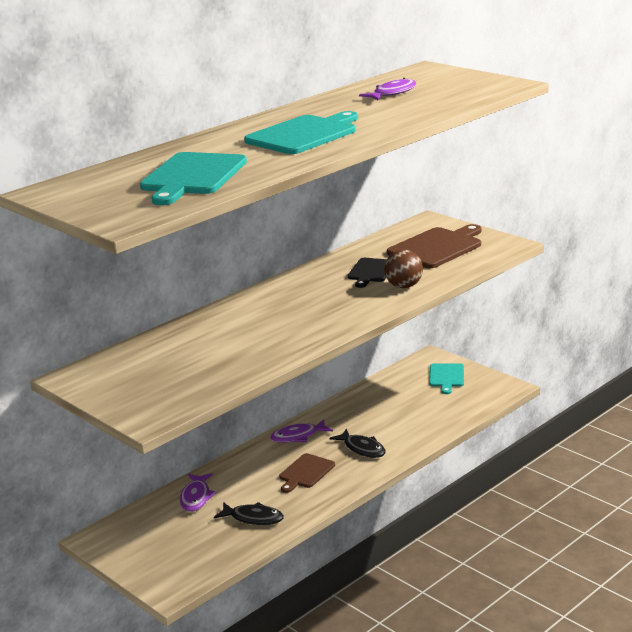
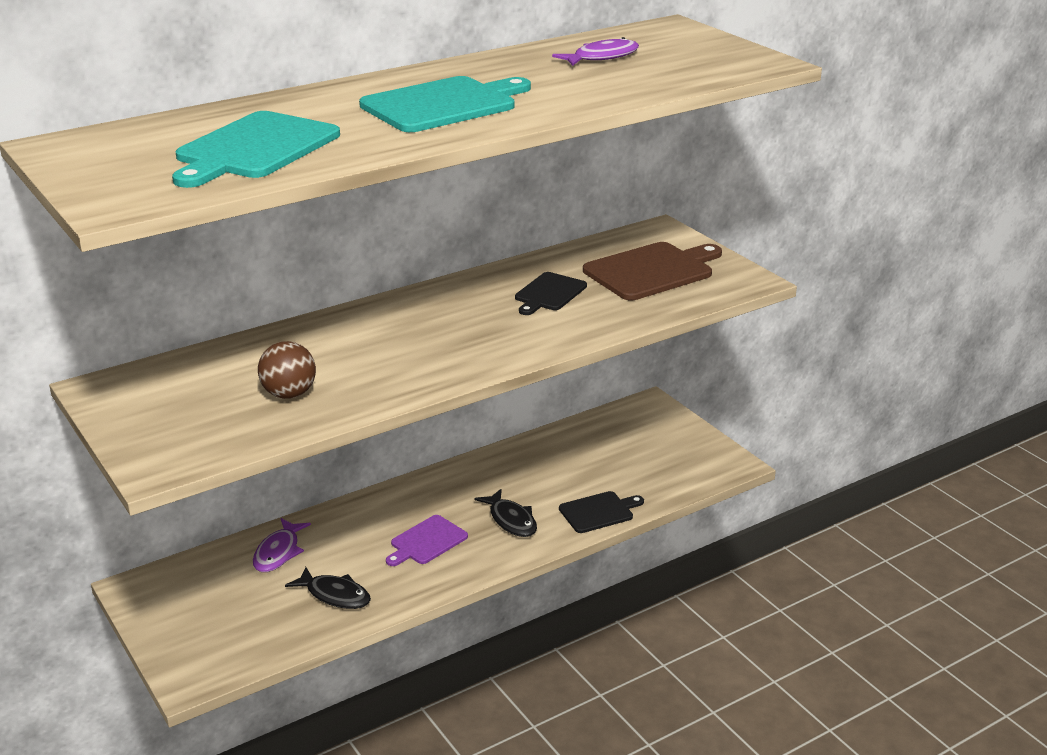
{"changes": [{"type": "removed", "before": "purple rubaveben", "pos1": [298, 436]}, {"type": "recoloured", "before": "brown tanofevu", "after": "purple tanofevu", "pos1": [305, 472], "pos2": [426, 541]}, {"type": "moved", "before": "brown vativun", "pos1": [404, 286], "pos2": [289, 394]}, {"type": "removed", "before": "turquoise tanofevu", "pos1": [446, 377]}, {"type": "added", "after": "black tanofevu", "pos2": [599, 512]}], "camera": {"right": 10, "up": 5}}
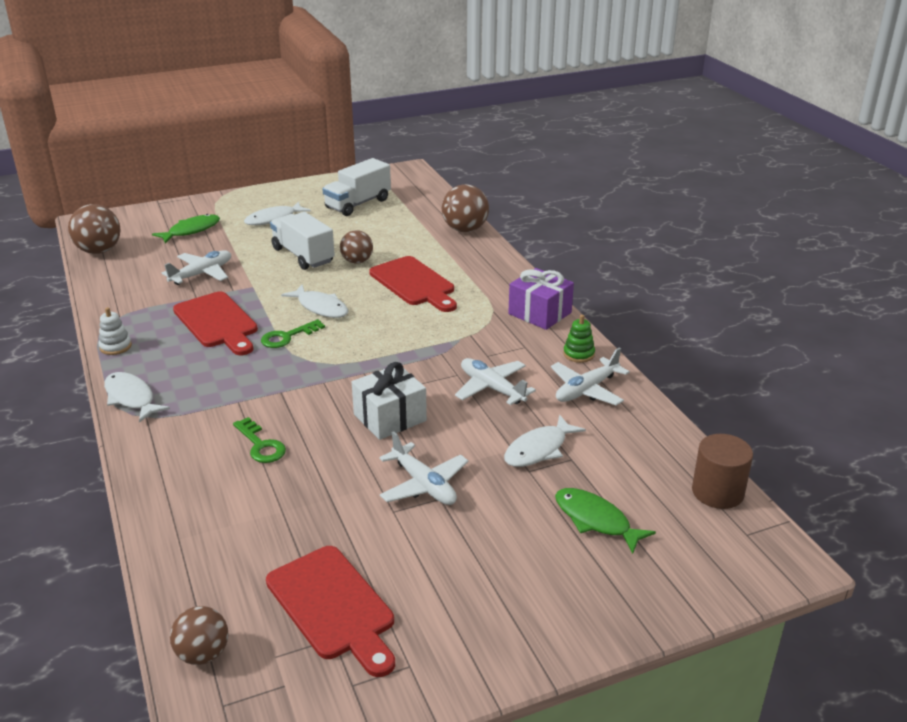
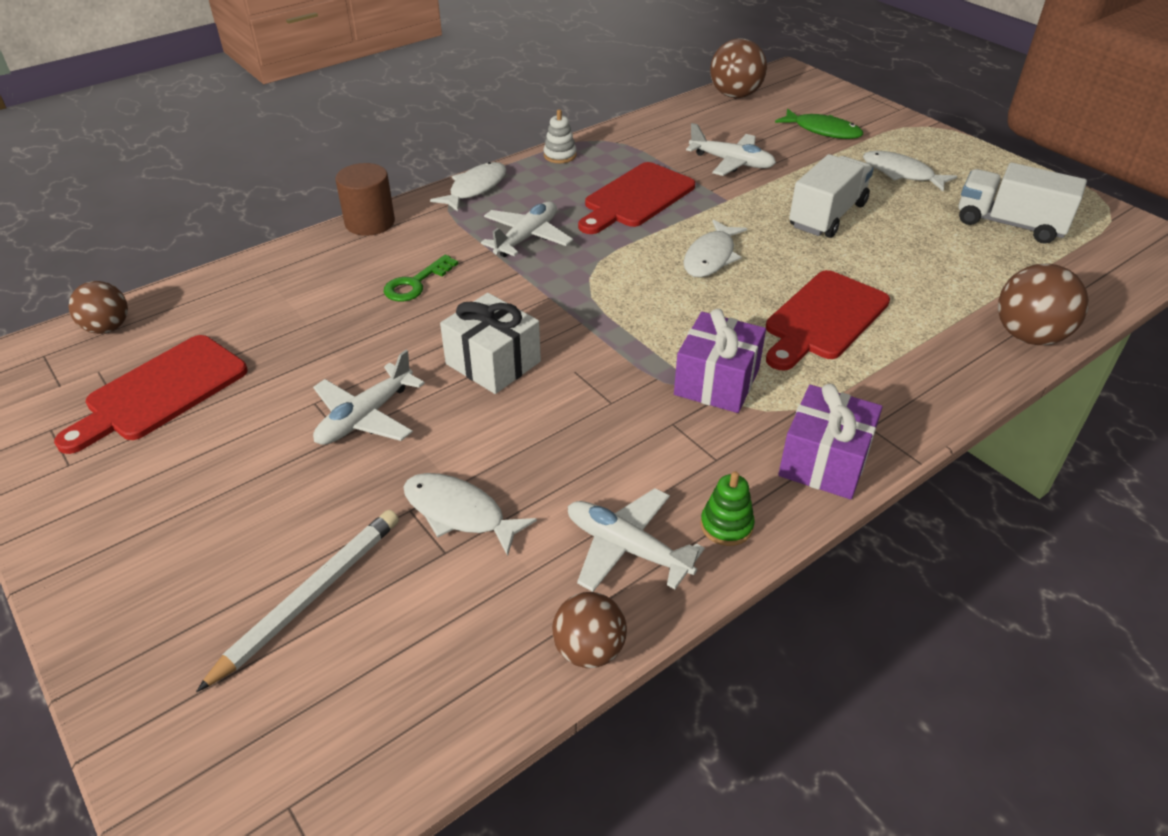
{"changes": [{"type": "removed", "before": "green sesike", "pos1": [287, 337]}, {"type": "moved", "before": "brown vativun", "pos1": [357, 261], "pos2": [589, 650]}, {"type": "moved", "before": "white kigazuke", "pos1": [492, 388], "pos2": [527, 237]}, {"type": "replaced", "before": "green rubaveben", "after": "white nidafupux", "pos1": [595, 520], "pos2": [310, 597]}, {"type": "moved", "before": "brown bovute", "pos1": [717, 492], "pos2": [370, 222]}, {"type": "added", "after": "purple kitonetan", "pos2": [717, 382]}], "camera": {"right": 75, "up": 10}}
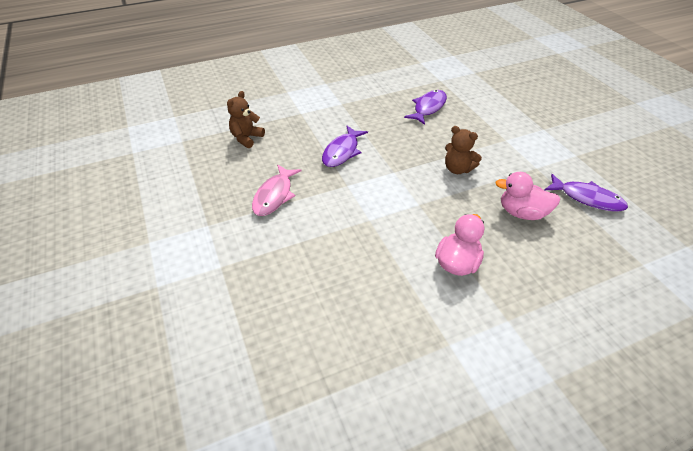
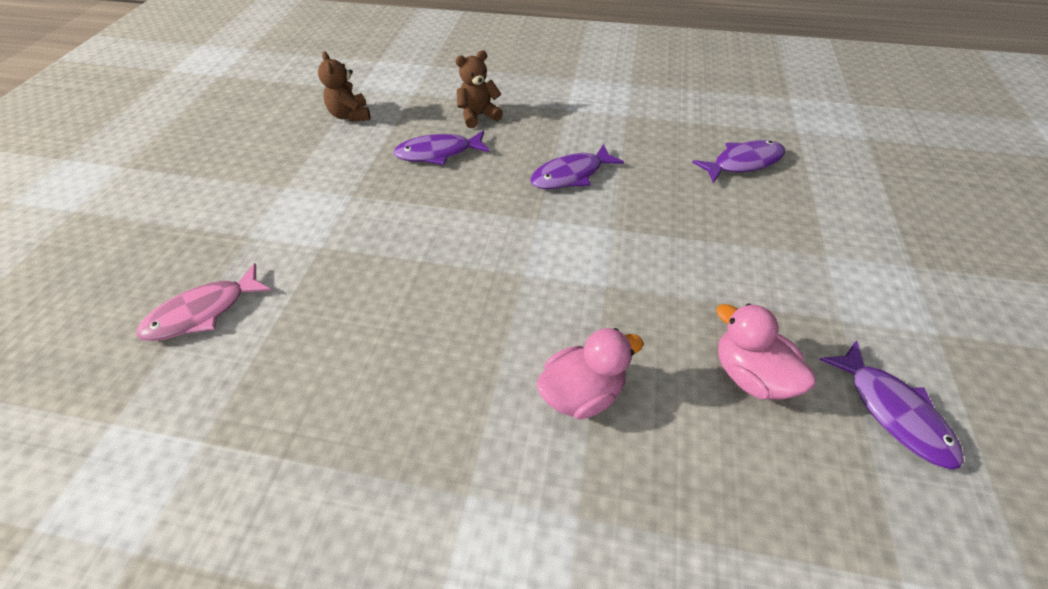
{"changes": [{"type": "moved", "before": "pink rubaveben", "pos1": [274, 195], "pos2": [203, 312]}, {"type": "moved", "before": "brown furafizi", "pos1": [457, 169], "pos2": [350, 115]}, {"type": "added", "after": "purple rubaveben", "pos2": [438, 153]}], "camera": {"right": 35, "up": 5}}
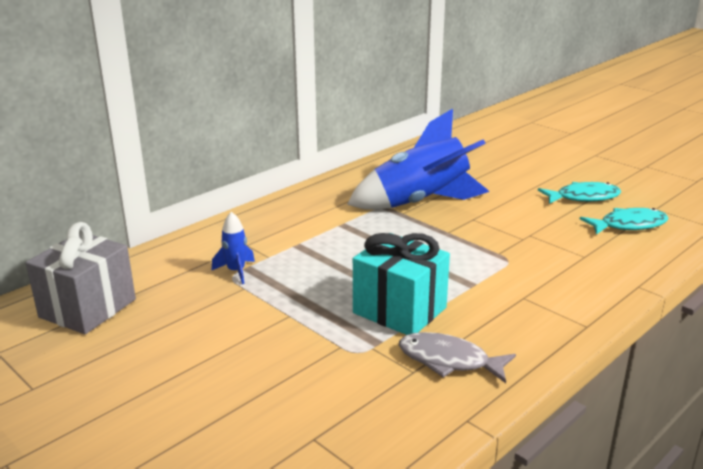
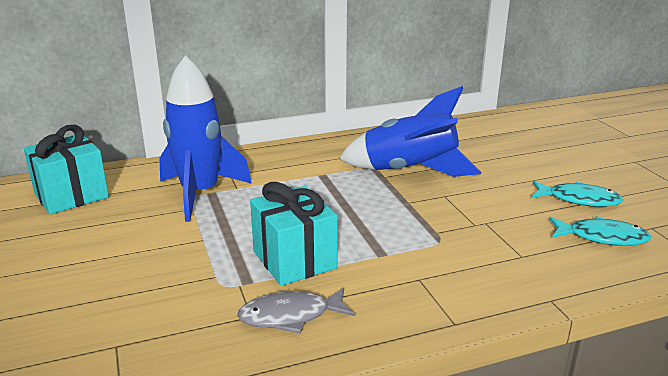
{"changes": [{"type": "recoloured", "before": "grey kitonetan", "after": "turquoise kitonetan", "pos1": [88, 308], "pos2": [71, 196]}, {"type": "resized", "before": "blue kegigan", "pos1": [236, 271], "pos2": [200, 194], "scale": 2.41}, {"type": "turned", "before": "grey rubaveben", "pos1": [449, 361], "pos2": [290, 316], "turn": -60}], "camera": {"right": 25, "up": 0}}
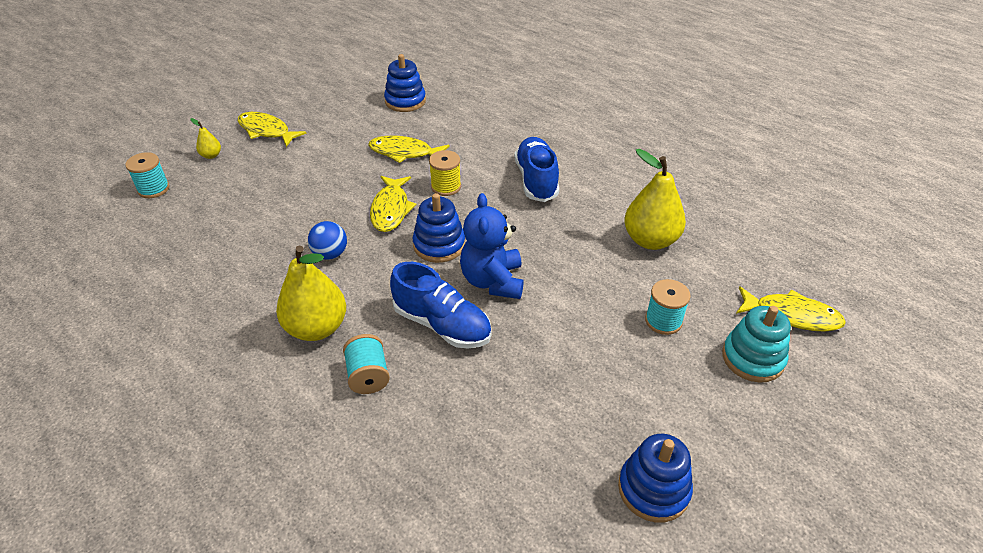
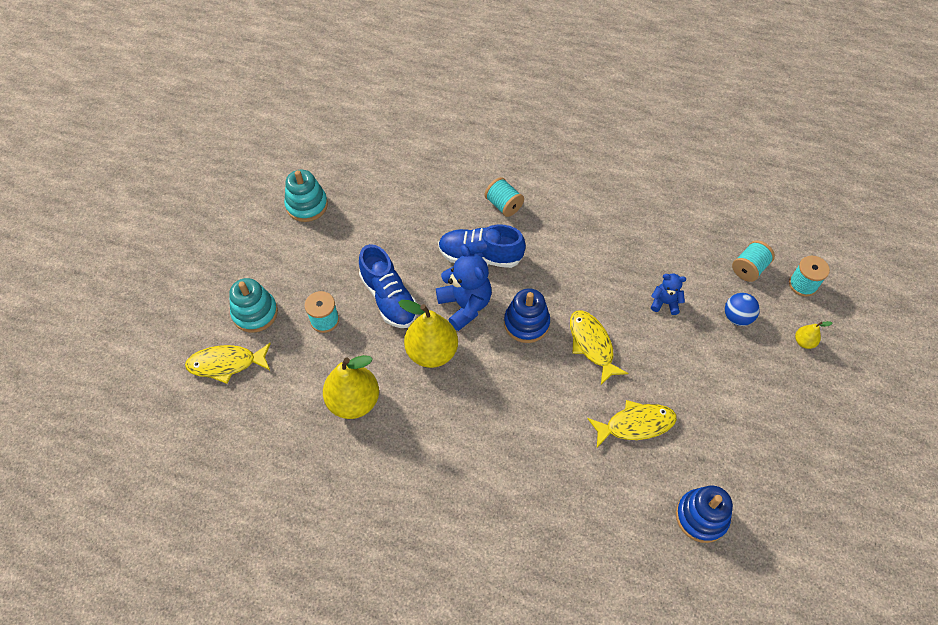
{"changes": [{"type": "removed", "before": "yellow rubaveben", "pos1": [266, 131]}, {"type": "moved", "before": "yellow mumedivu", "pos1": [316, 328], "pos2": [432, 352]}, {"type": "moved", "before": "blue vativun", "pos1": [330, 254], "pos2": [737, 317]}, {"type": "removed", "before": "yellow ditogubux", "pos1": [446, 187]}, {"type": "moved", "before": "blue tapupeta", "pos1": [536, 180], "pos2": [389, 298]}, {"type": "recoloured", "before": "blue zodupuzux", "after": "turquoise zodupuzux", "pos1": [653, 489], "pos2": [307, 205]}, {"type": "added", "after": "blue furafizi", "pos2": [665, 303]}, {"type": "added", "after": "turquoise ditogubux", "pos2": [749, 268]}], "camera": {"right": 155, "up": 15}}
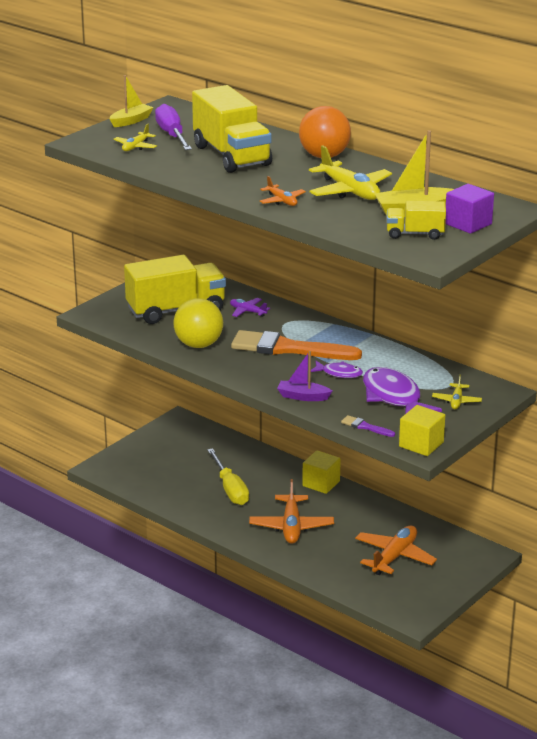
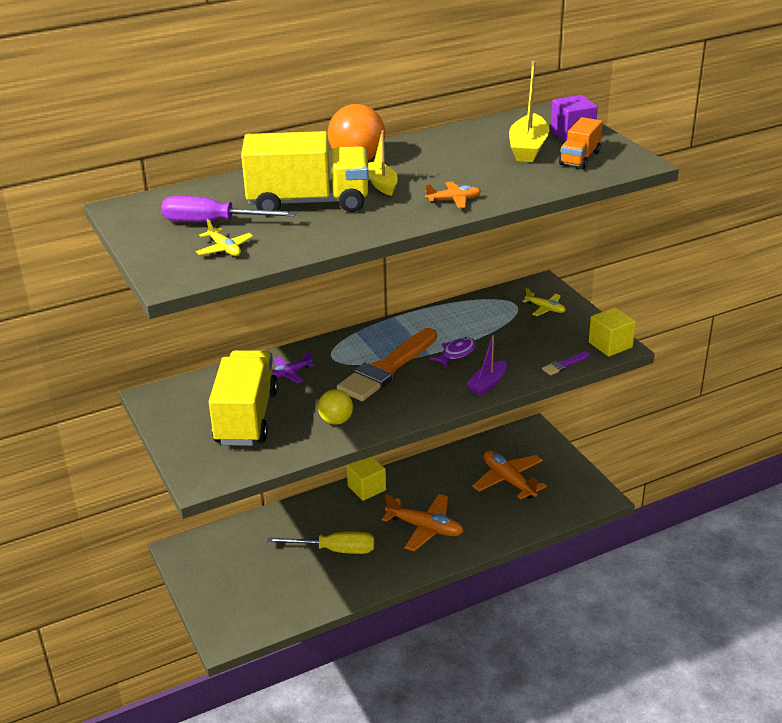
{"changes": [{"type": "moved", "before": "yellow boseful", "pos1": [131, 121], "pos2": [381, 184]}, {"type": "resized", "before": "yellow vativun", "pos1": [198, 345], "pos2": [336, 421], "scale": 0.62}, {"type": "removed", "before": "yellow kigazuke", "pos1": [349, 191]}, {"type": "removed", "before": "purple rubaveben", "pos1": [393, 397]}, {"type": "recoloured", "before": "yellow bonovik", "after": "orange bonovik", "pos1": [415, 234], "pos2": [579, 158]}], "camera": {"right": -65, "up": 5}}
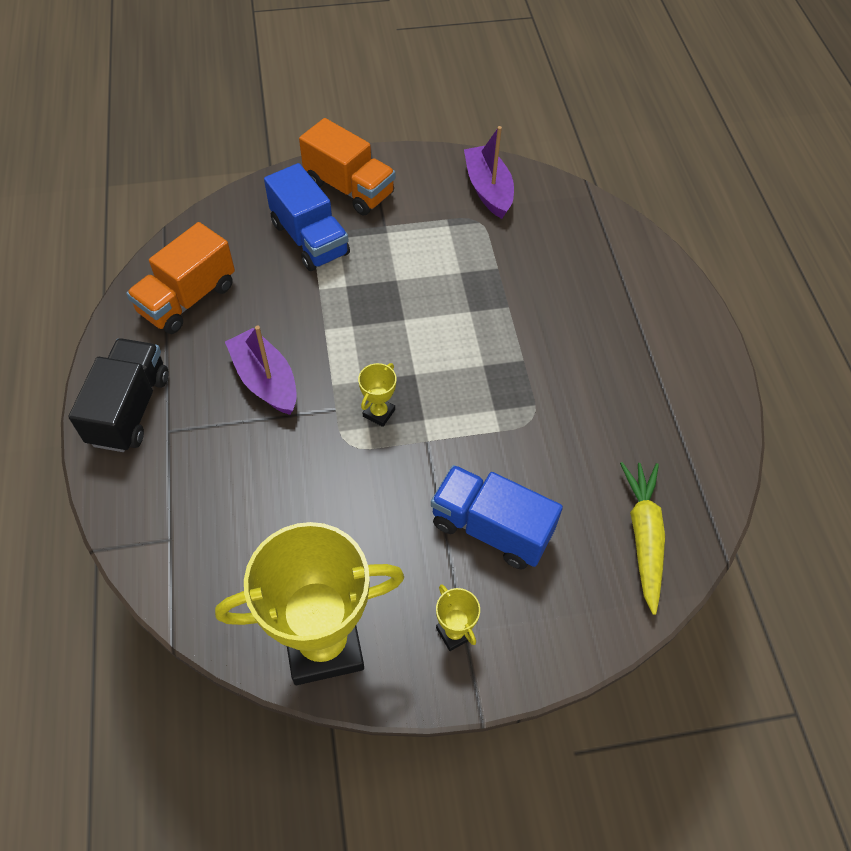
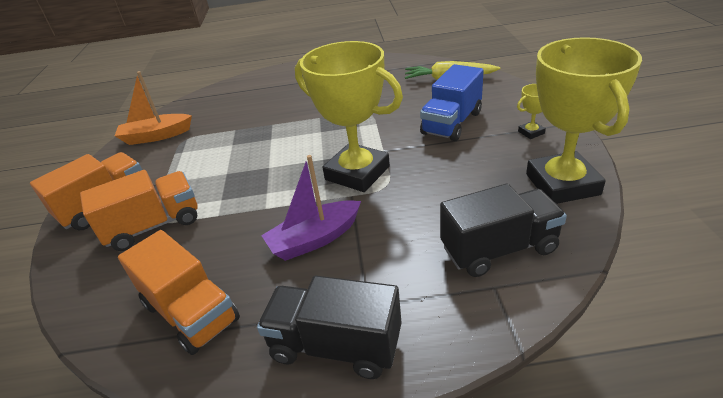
{"changes": [{"type": "recoloured", "before": "blue bonovik", "after": "orange bonovik", "pos1": [310, 239], "pos2": [154, 226]}, {"type": "resized", "before": "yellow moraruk", "pos1": [379, 413], "pos2": [357, 173], "scale": 2.48}, {"type": "recoloured", "before": "purple boseful", "after": "orange boseful", "pos1": [488, 189], "pos2": [156, 136]}, {"type": "added", "after": "black bonovik", "pos2": [499, 249]}], "camera": {"right": -80, "up": -20}}
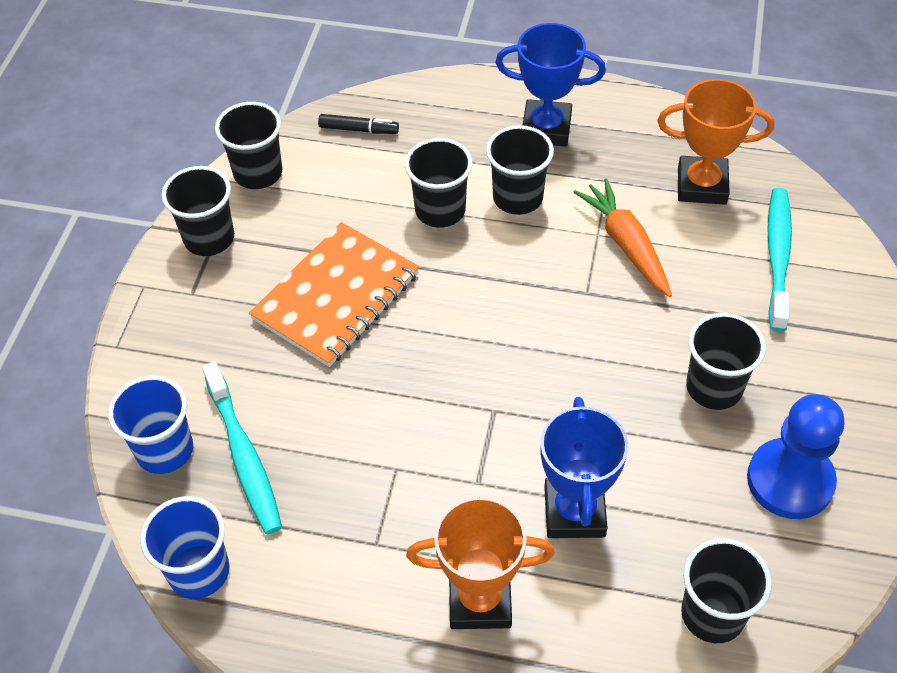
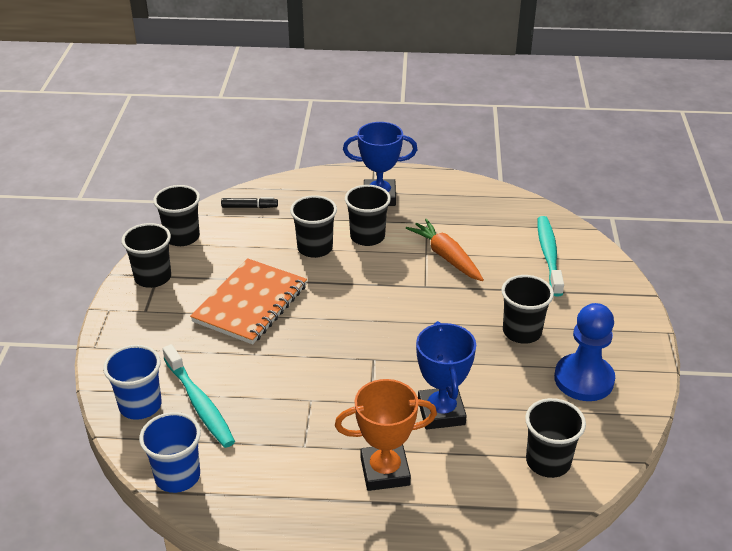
{"changes": [{"type": "removed", "before": "orange moraruk", "pos1": [702, 185]}], "camera": {"right": -10, "up": -15}}
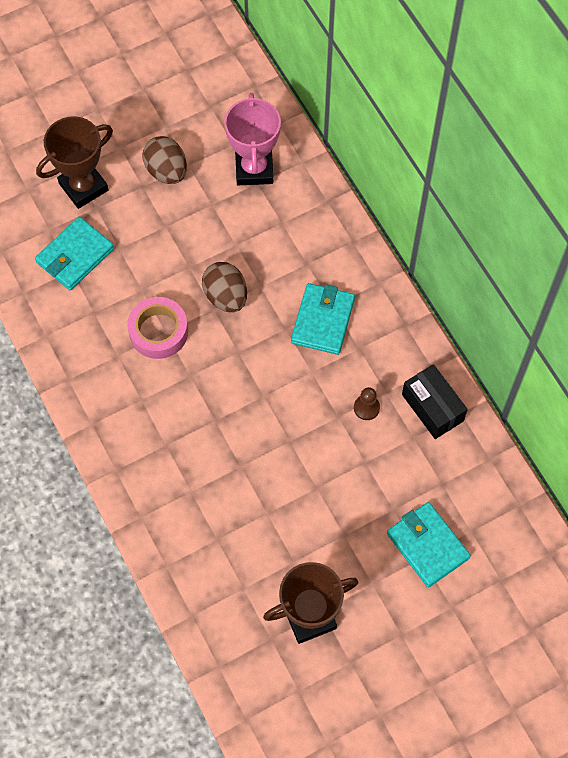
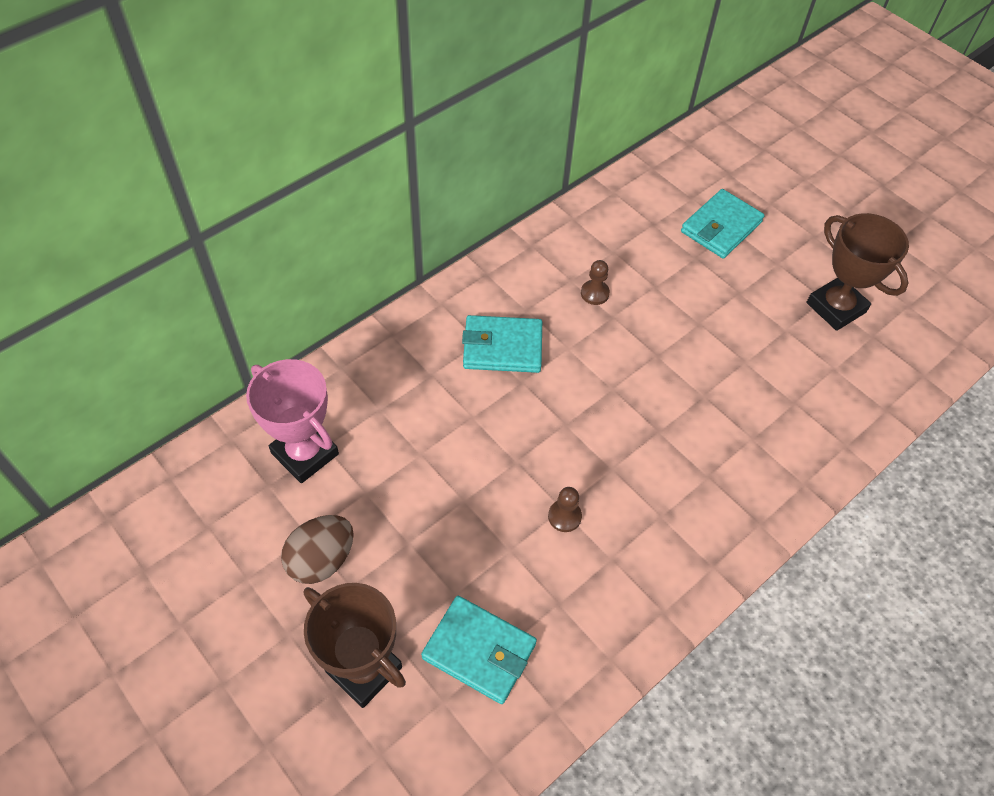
{"changes": [{"type": "replaced", "before": "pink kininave", "after": "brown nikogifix", "pos1": [158, 331], "pos2": [564, 516]}, {"type": "removed", "before": "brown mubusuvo", "pos1": [226, 296]}, {"type": "turned", "before": "pink moraruk", "pos1": [254, 169], "pos2": [305, 453], "turn": 60}, {"type": "removed", "before": "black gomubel", "pos1": [432, 407]}], "camera": {"right": -105, "up": -10}}
